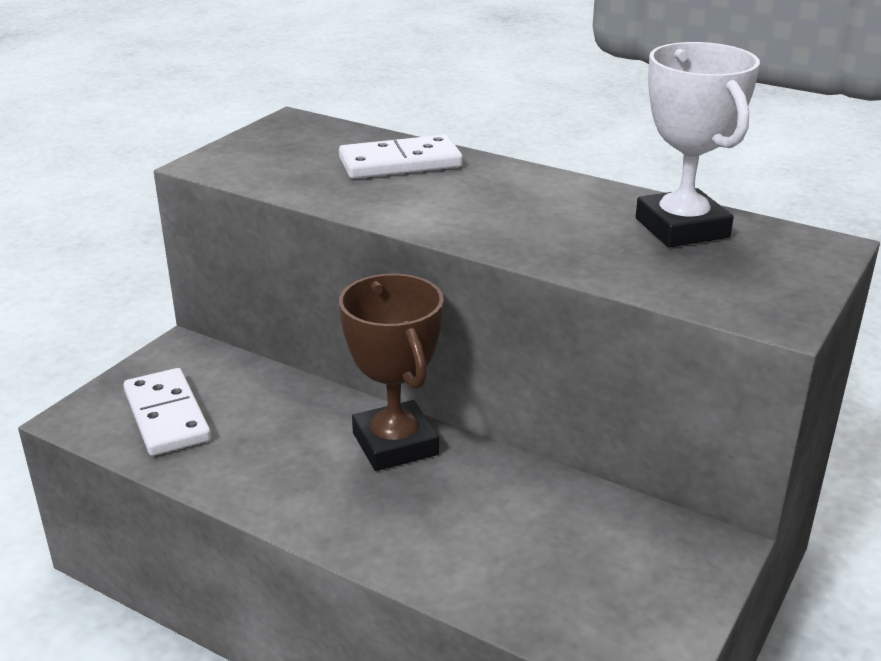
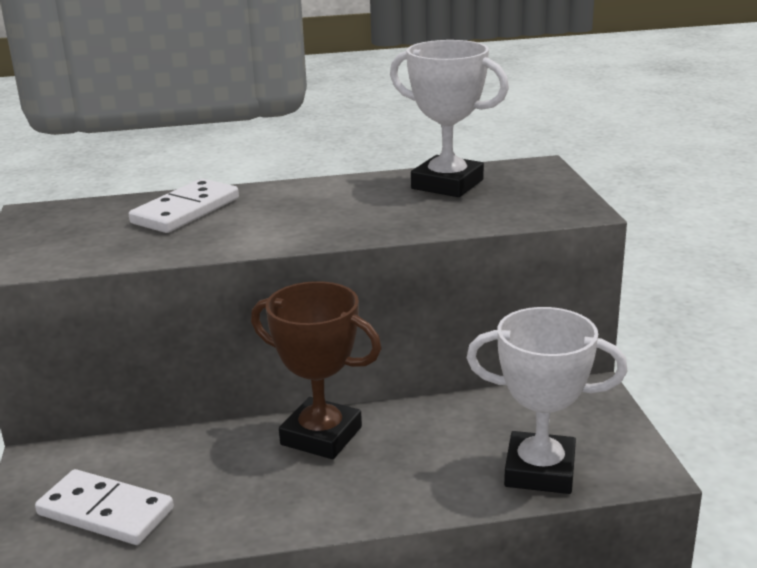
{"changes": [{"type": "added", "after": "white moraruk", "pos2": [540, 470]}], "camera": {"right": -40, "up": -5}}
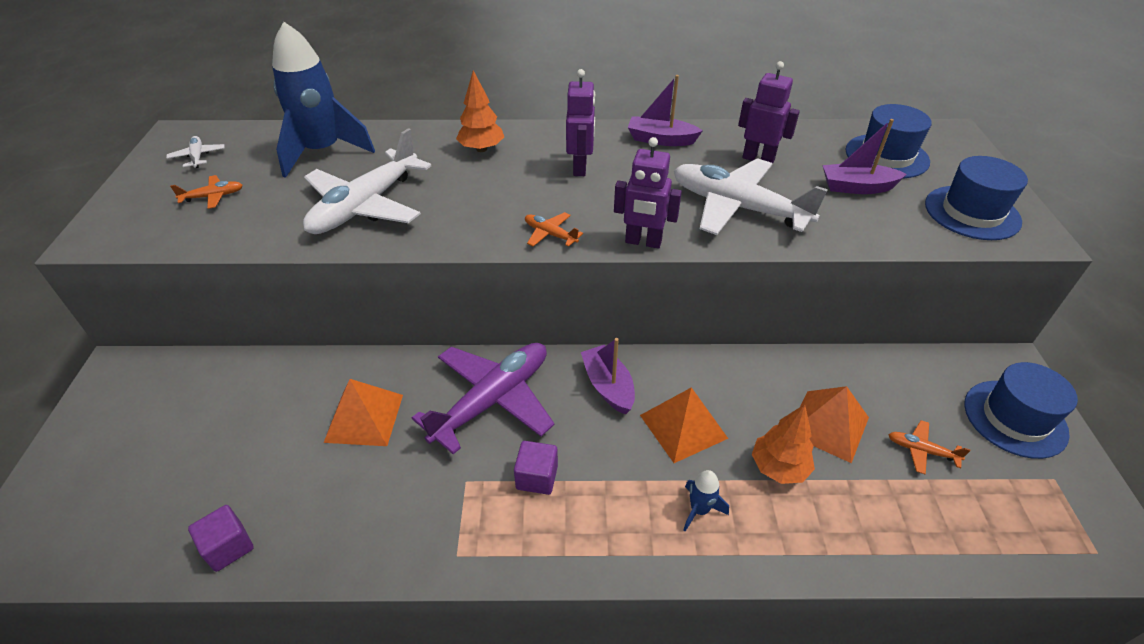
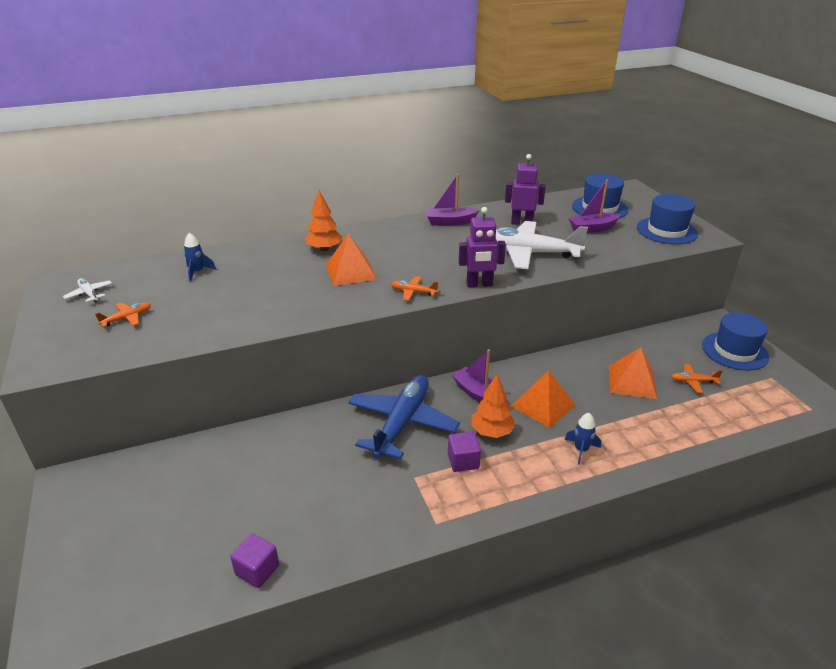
{"changes": [{"type": "resized", "before": "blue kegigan", "pos1": [323, 152], "pos2": [198, 272], "scale": 0.42}, {"type": "removed", "before": "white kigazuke", "pos1": [365, 206]}, {"type": "moved", "before": "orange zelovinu", "pos1": [364, 418], "pos2": [350, 271]}, {"type": "recoloured", "before": "purple kigazuke", "after": "blue kigazuke", "pos1": [493, 400], "pos2": [402, 423]}, {"type": "removed", "before": "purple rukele", "pos1": [580, 168]}, {"type": "moved", "before": "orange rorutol", "pos1": [778, 467], "pos2": [491, 432]}], "camera": {"right": -20, "up": -10}}
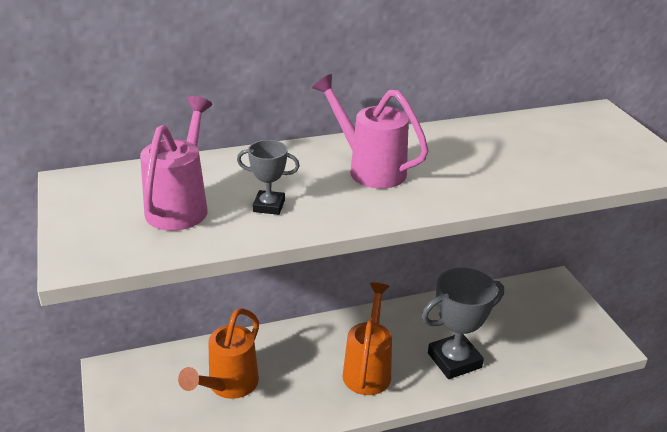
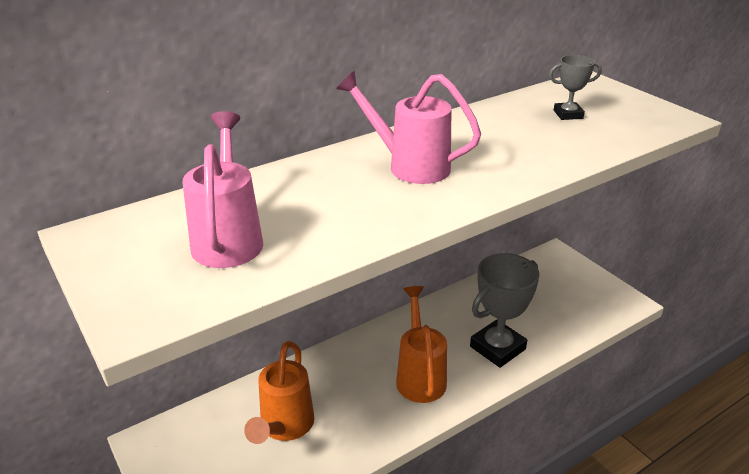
{"changes": [{"type": "moved", "before": "grey moraruk", "pos1": [269, 206], "pos2": [568, 114]}], "camera": {"right": -15, "up": 0}}
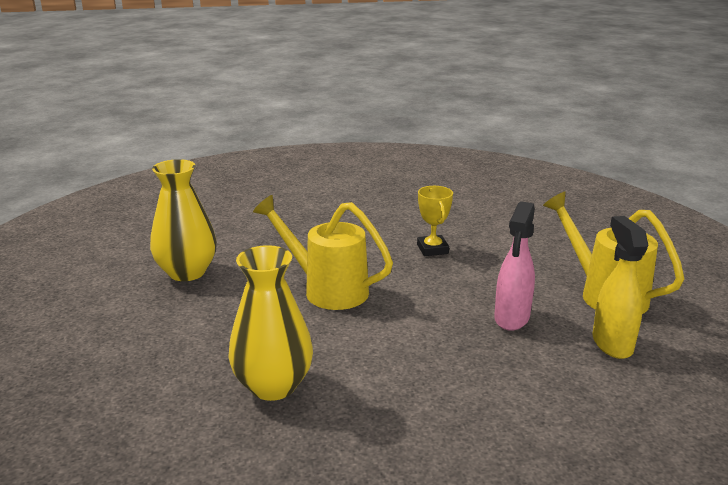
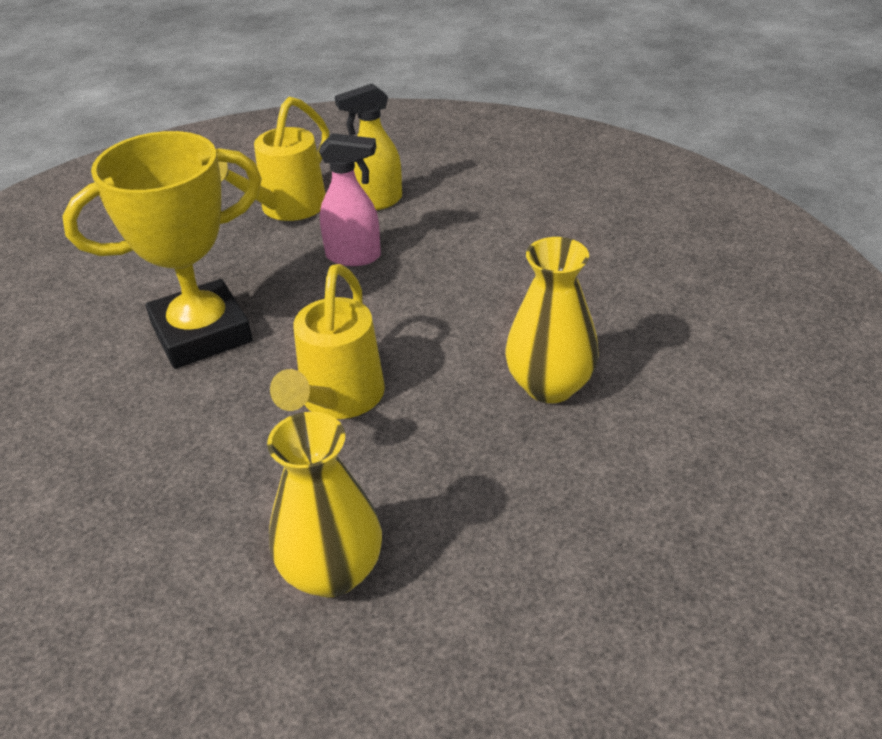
{"changes": [{"type": "resized", "before": "yellow moraruk", "pos1": [432, 249], "pos2": [201, 333], "scale": 2.26}], "camera": {"right": -105, "up": 15}}
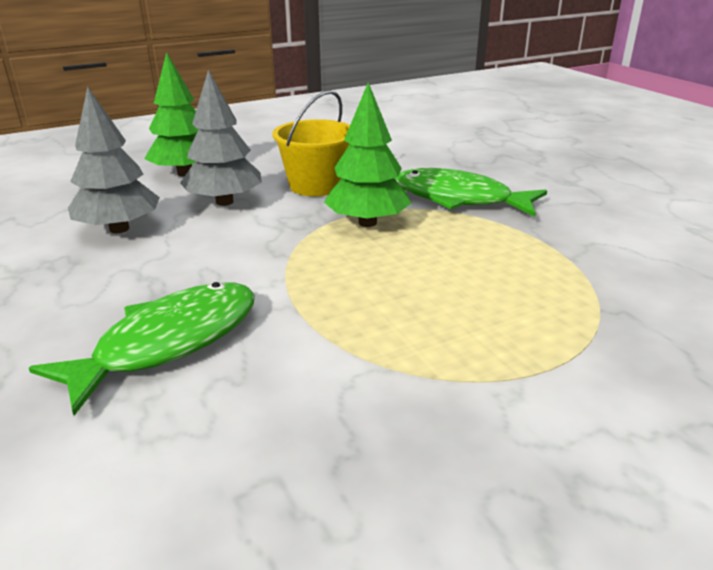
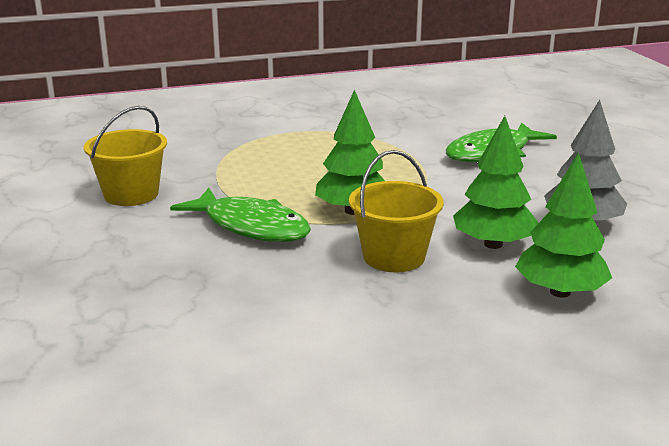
{"changes": [{"type": "recoloured", "before": "grey rorutol", "after": "green rorutol", "pos1": [224, 202], "pos2": [493, 244]}, {"type": "added", "after": "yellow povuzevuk", "pos2": [131, 194]}], "camera": {"right": -170, "up": -5}}
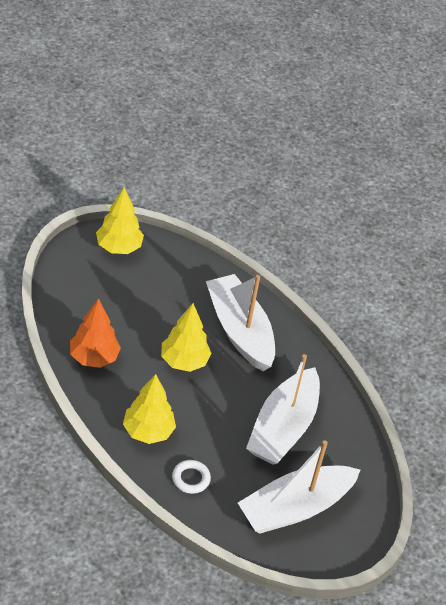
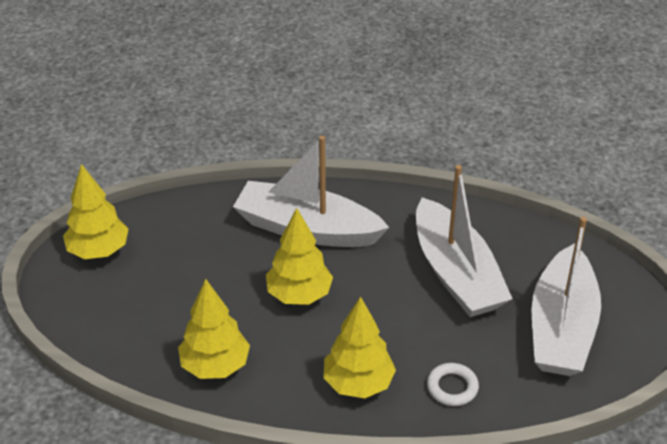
{"changes": [{"type": "recoloured", "before": "orange rorutol", "after": "yellow rorutol", "pos1": [93, 357], "pos2": [215, 366]}], "camera": {"right": -40, "up": -5}}
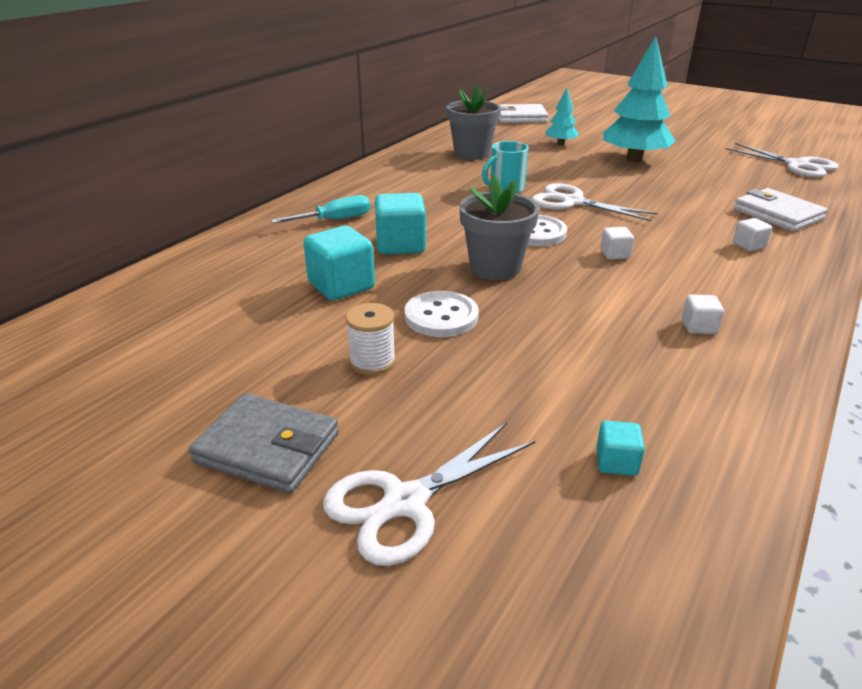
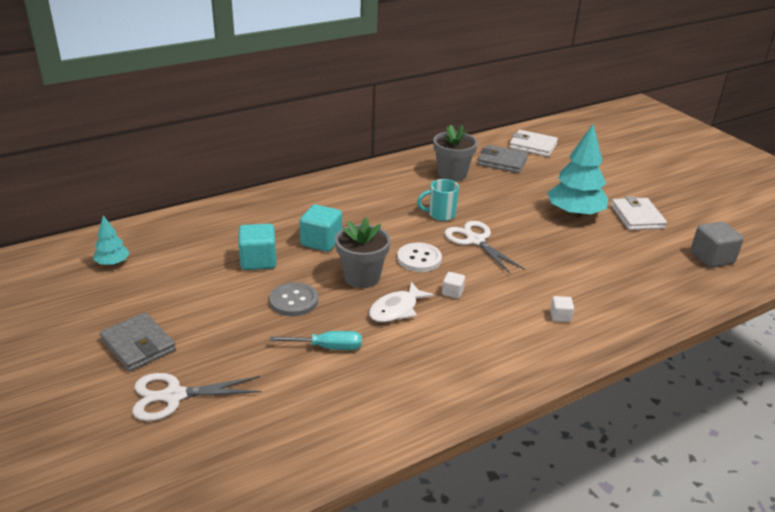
{"changes": [{"type": "moved", "before": "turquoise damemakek", "pos1": [335, 220], "pos2": [328, 347]}, {"type": "removed", "before": "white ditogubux", "pos1": [372, 362]}, {"type": "recoloured", "before": "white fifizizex", "after": "grey fifizizex", "pos1": [441, 316], "pos2": [293, 301]}, {"type": "moved", "before": "turquoise rorutol", "pos1": [560, 143], "pos2": [113, 263]}, {"type": "removed", "before": "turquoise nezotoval", "pos1": [616, 462]}, {"type": "removed", "before": "white nezotoval", "pos1": [698, 327]}, {"type": "replaced", "before": "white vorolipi", "after": "grey nezotoval", "pos1": [797, 165], "pos2": [711, 258]}, {"type": "moved", "before": "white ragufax", "pos1": [777, 214], "pos2": [637, 217]}, {"type": "added", "after": "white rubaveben", "pos2": [396, 309]}, {"type": "added", "after": "grey ragufax", "pos2": [502, 162]}], "camera": {"right": 25, "up": 0}}
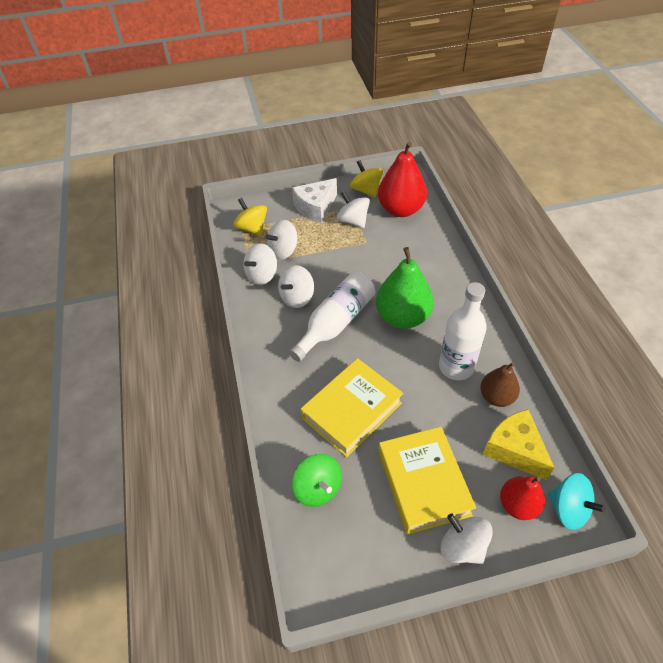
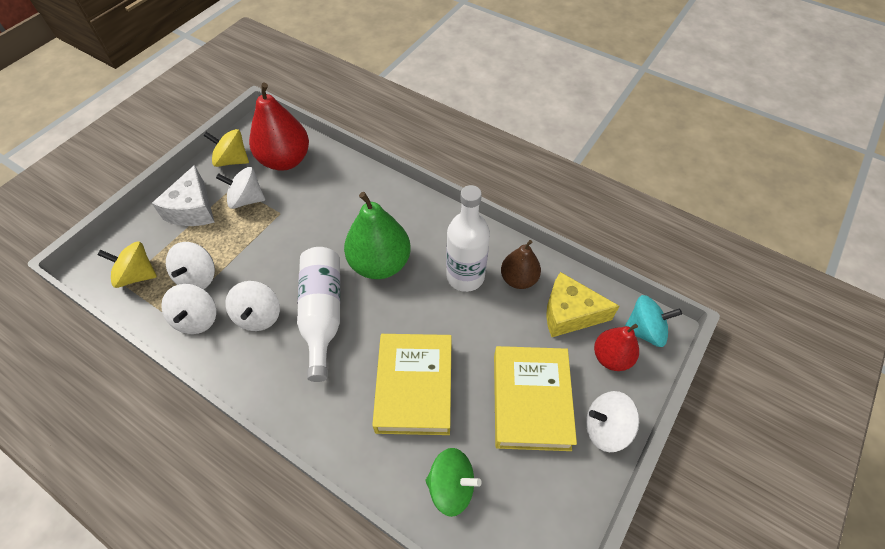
{"changes": [{"type": "turned", "before": "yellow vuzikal", "pos1": [423, 483], "pos2": [531, 401], "turn": 60}], "camera": {"right": -45, "up": 5}}
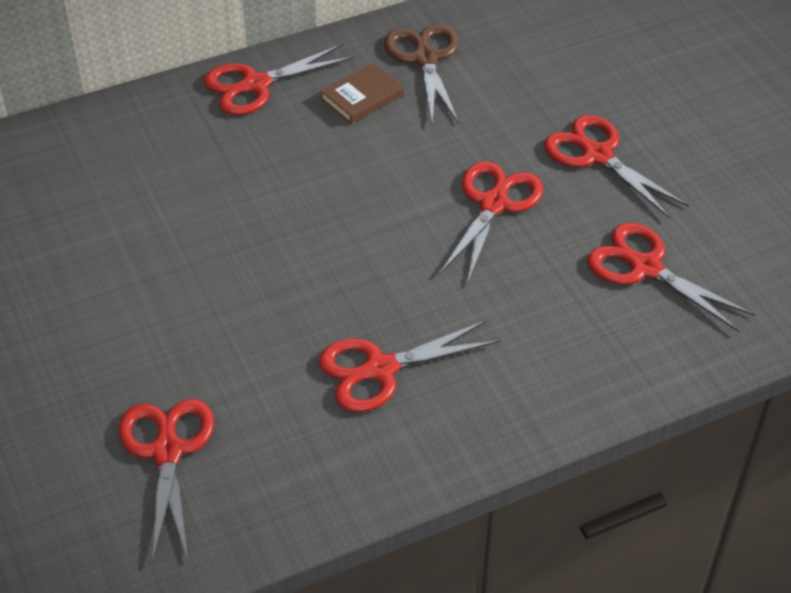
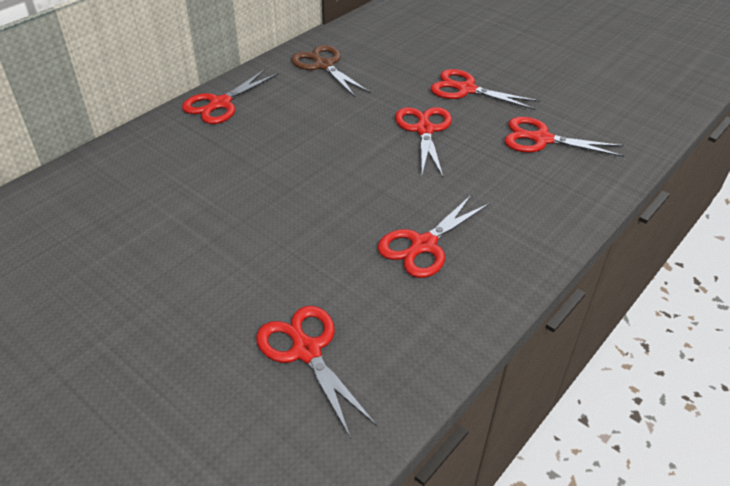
{"changes": [{"type": "removed", "before": "brown vuzikal", "pos1": [362, 97]}], "camera": {"right": -25, "up": -5}}
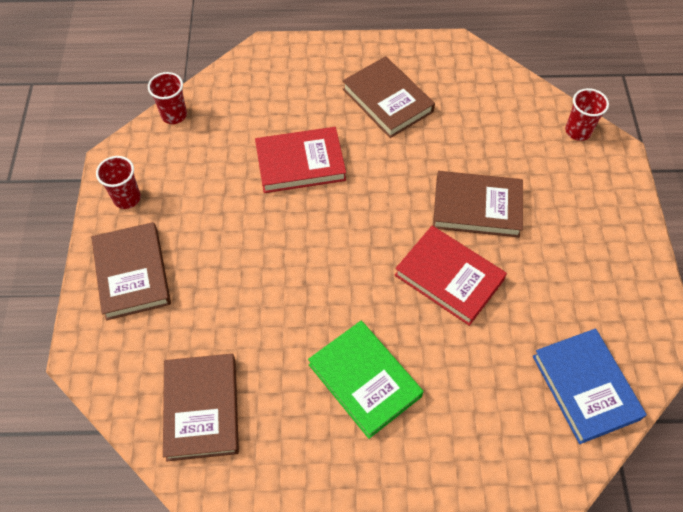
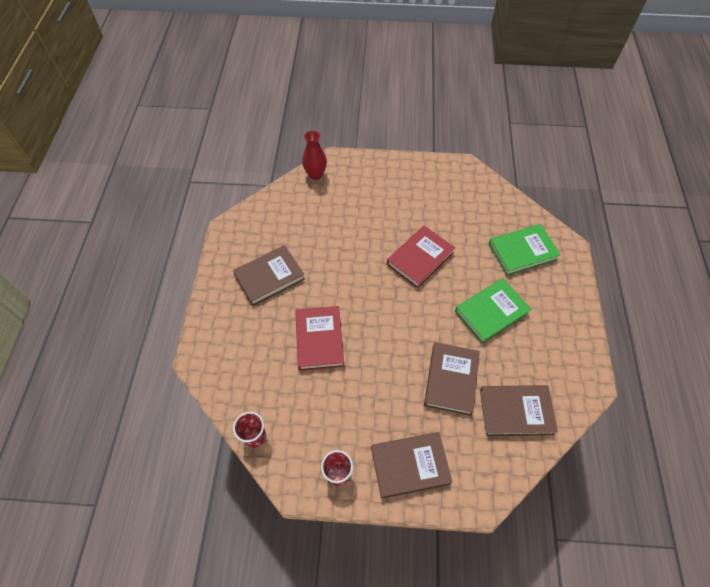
{"changes": [{"type": "moved", "before": "brown vuzikal", "pos1": [477, 207], "pos2": [451, 380]}, {"type": "removed", "before": "blue vuzikal", "pos1": [585, 387]}, {"type": "replaced", "before": "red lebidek", "after": "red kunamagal", "pos1": [578, 131], "pos2": [315, 175]}, {"type": "added", "after": "green vuzikal", "pos2": [522, 252]}], "camera": {"right": -85, "up": 0}}
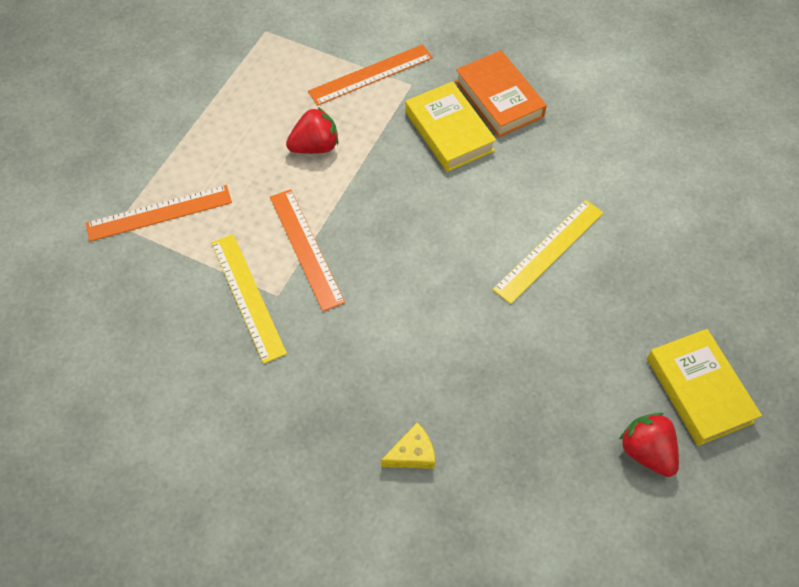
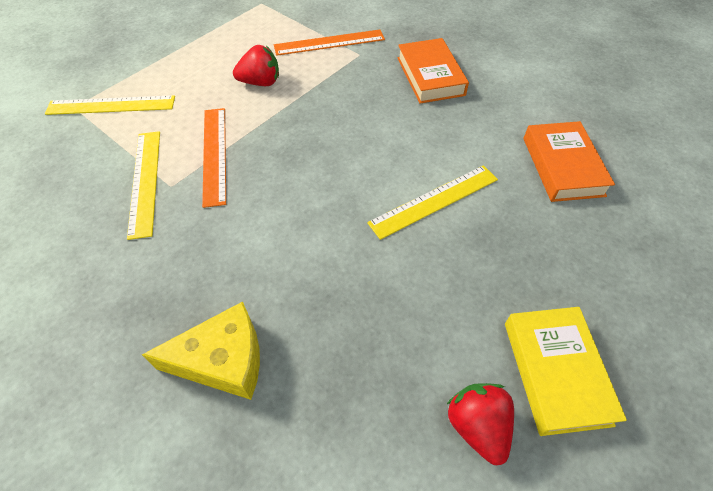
{"changes": [{"type": "recoloured", "before": "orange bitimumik", "after": "yellow bitimumik", "pos1": [159, 213], "pos2": [111, 105]}, {"type": "resized", "before": "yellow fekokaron", "pos1": [412, 454], "pos2": [223, 360], "scale": 1.79}, {"type": "removed", "before": "yellow vuzikal", "pos1": [449, 131]}, {"type": "added", "after": "orange vuzikal", "pos2": [562, 166]}], "camera": {"right": 15, "up": -5}}
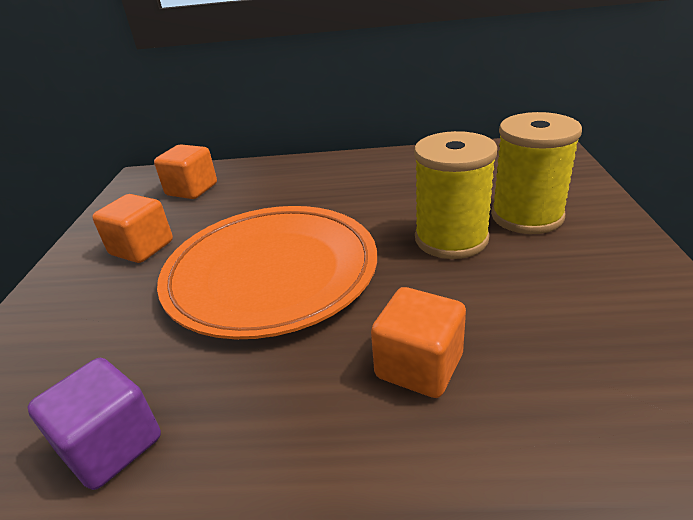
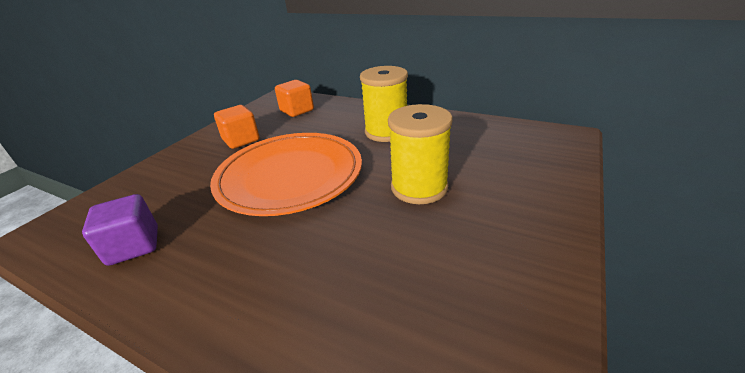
{"changes": [{"type": "removed", "before": "orange nezotoval", "pos1": [419, 366]}, {"type": "moved", "before": "yellow ditogubux", "pos1": [527, 216], "pos2": [386, 132]}], "camera": {"right": 25, "up": 0}}
